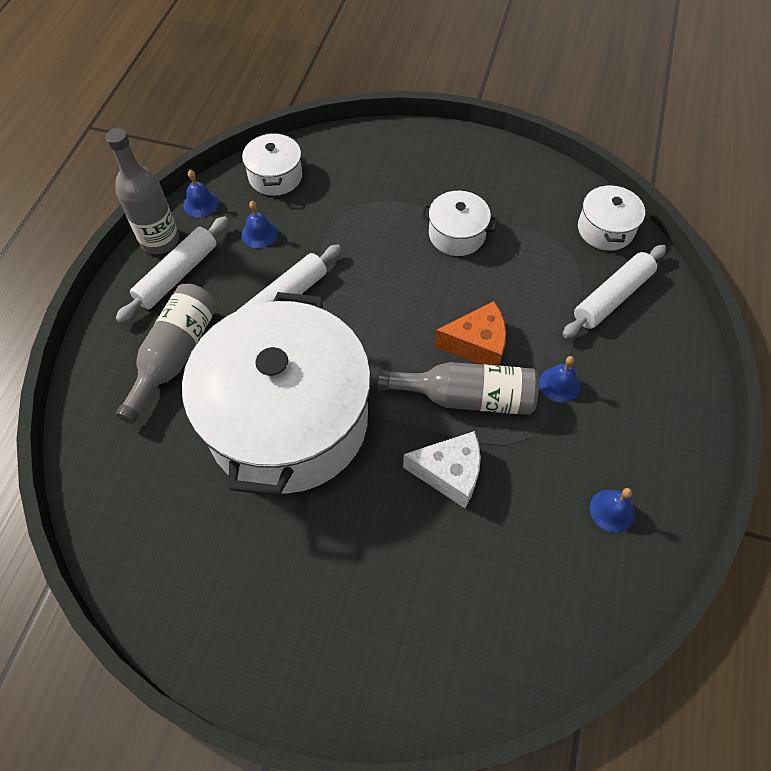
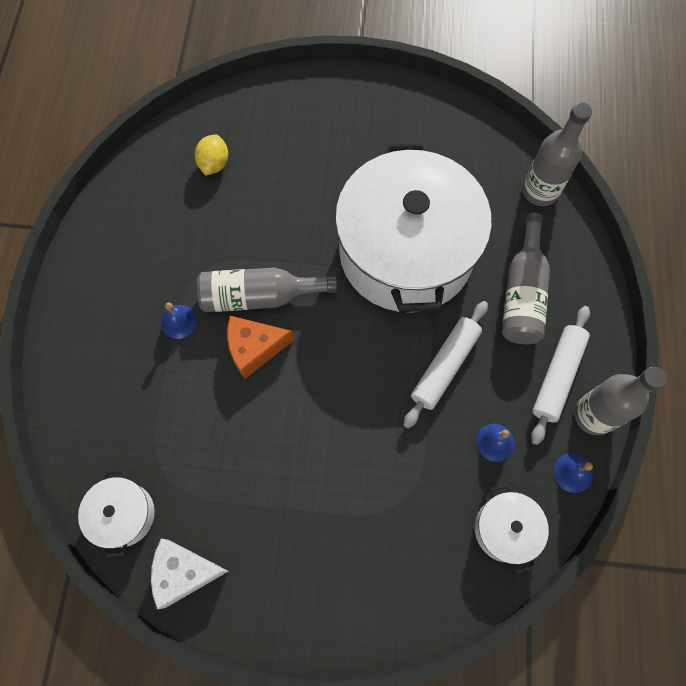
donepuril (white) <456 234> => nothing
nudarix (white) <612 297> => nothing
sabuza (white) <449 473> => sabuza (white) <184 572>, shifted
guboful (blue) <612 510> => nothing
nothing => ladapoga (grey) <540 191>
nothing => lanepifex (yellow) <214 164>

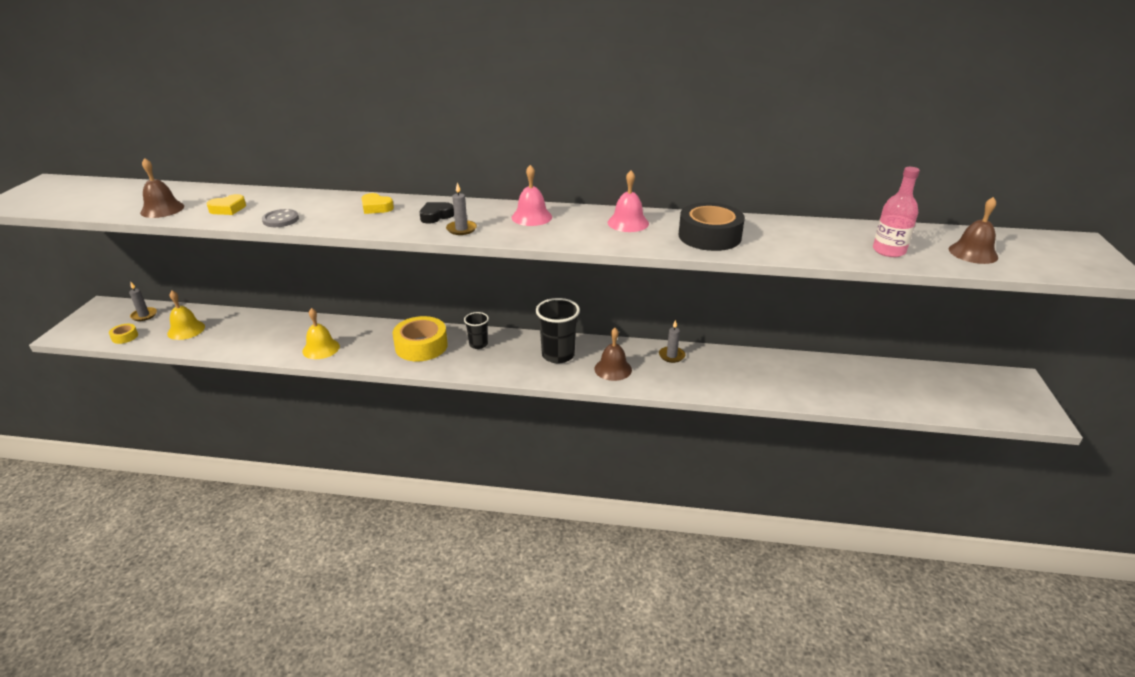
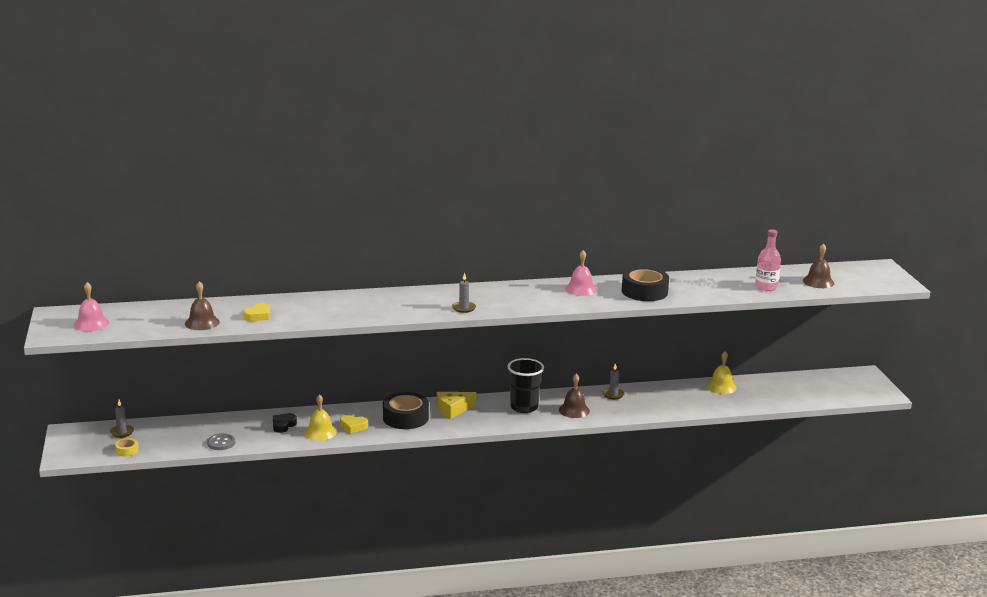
guboful (pink) <531 217> => guboful (pink) <91 324>, shifted
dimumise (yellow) <376 207> => dimumise (yellow) <353 427>, shifted
dimumise (black) <436 216> => dimumise (black) <283 425>, shifted
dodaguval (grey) <281 220> => dodaguval (grey) <221 443>, shifted
guboful (yellow) <186 330> => guboful (yellow) <721 386>, shifted
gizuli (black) <478 344> => sabuza (yellow) <453 409>
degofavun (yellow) <421 346> => degofavun (black) <405 417>

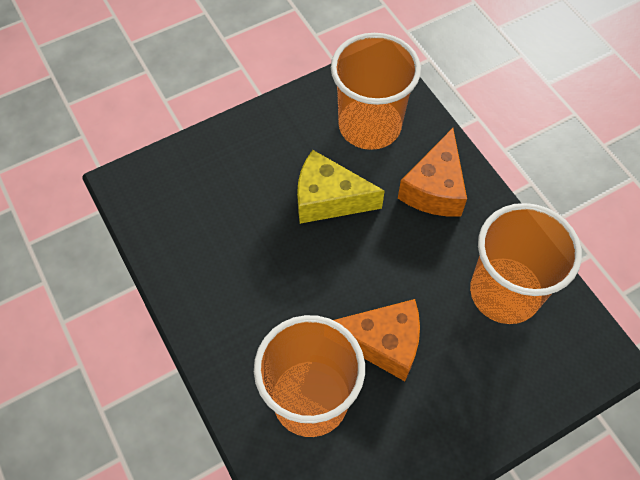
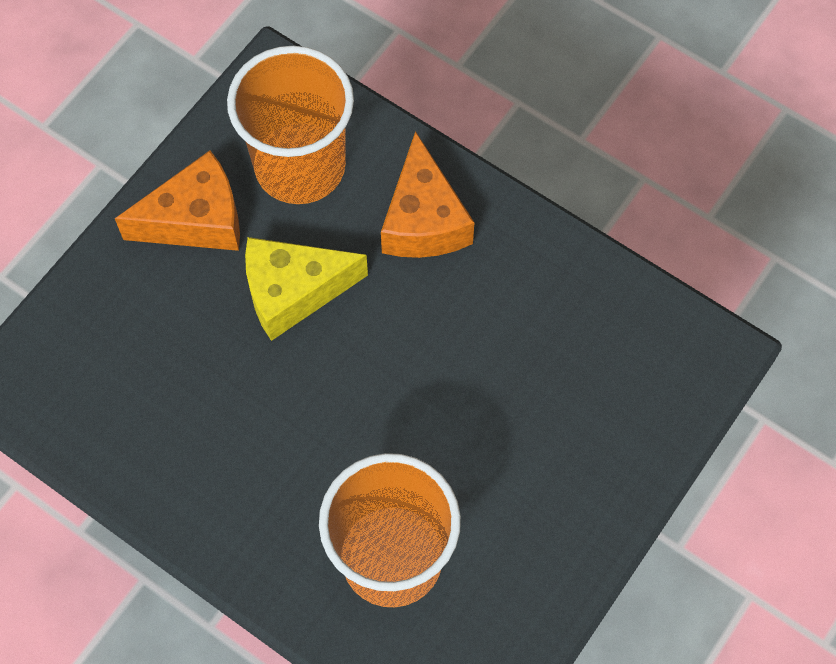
gizuli (orange) <504 292> => nothing
sabuza (orange) <383 343> => sabuza (orange) <196 219>, shifted

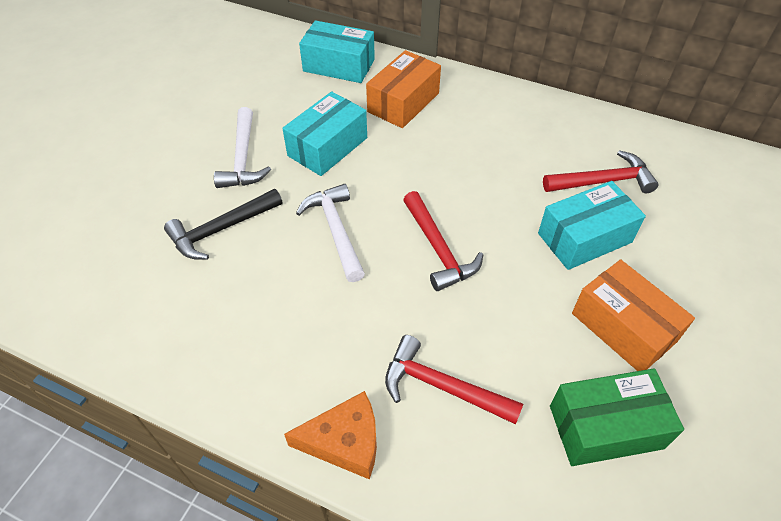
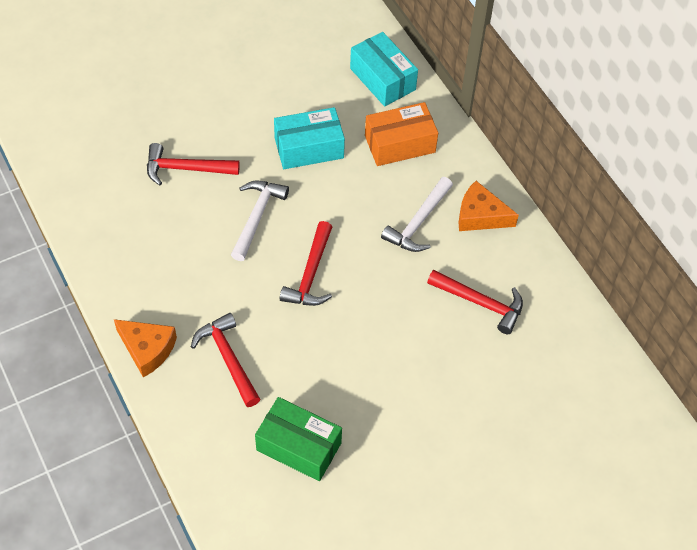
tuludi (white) <243 158> => tuludi (white) <418 222>, shifted
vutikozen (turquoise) <584 238> => nothing
tuludi (black) <221 229> => tuludi (red) <186 169>
vutikozen (orange) <623 327> => nothing
nothing => sabuza (orange) <480 215>

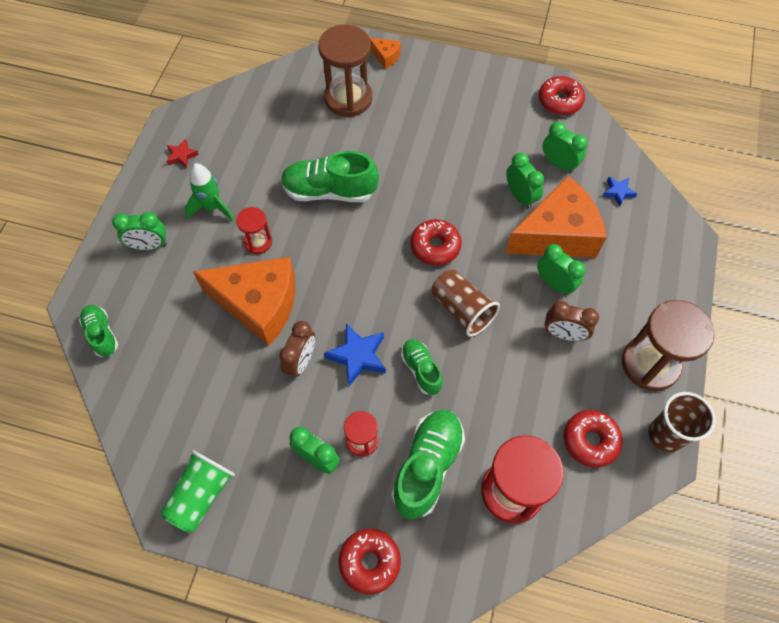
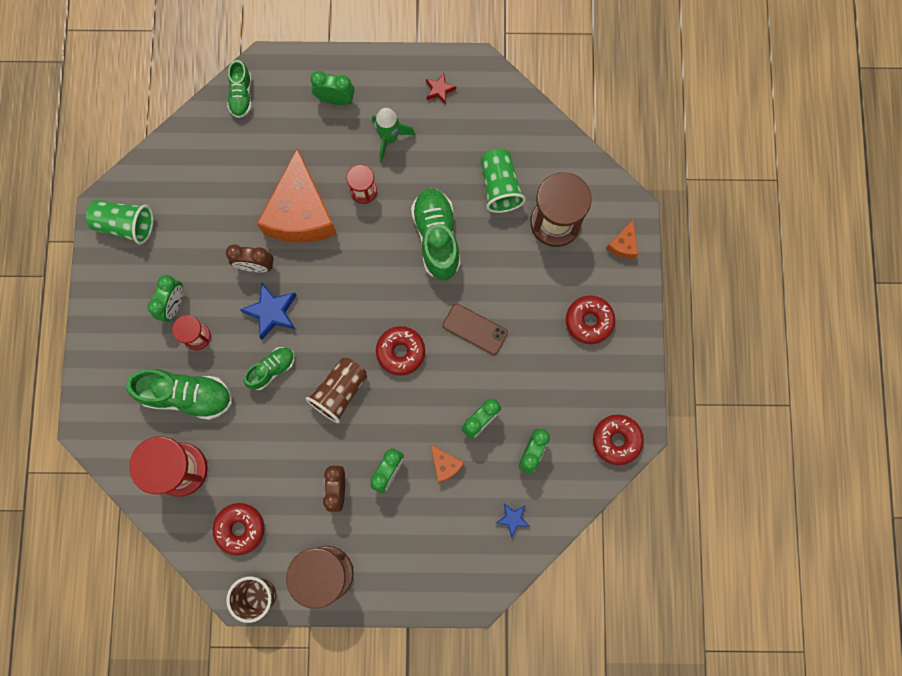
sabuza (orange) <556 234> => sabuza (orange) <445 465>, x0.42
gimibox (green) <149 246> => gimibox (green) <335 99>, 120 degrees clockwise
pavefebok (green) <102 334> => pavefebok (green) <241 95>, 135 degrees clockwise
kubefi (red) <369 562> => kubefi (red) <589 321>, shifted
nothing => gizuli (green) <500 186>
nothing => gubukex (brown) <475 329>

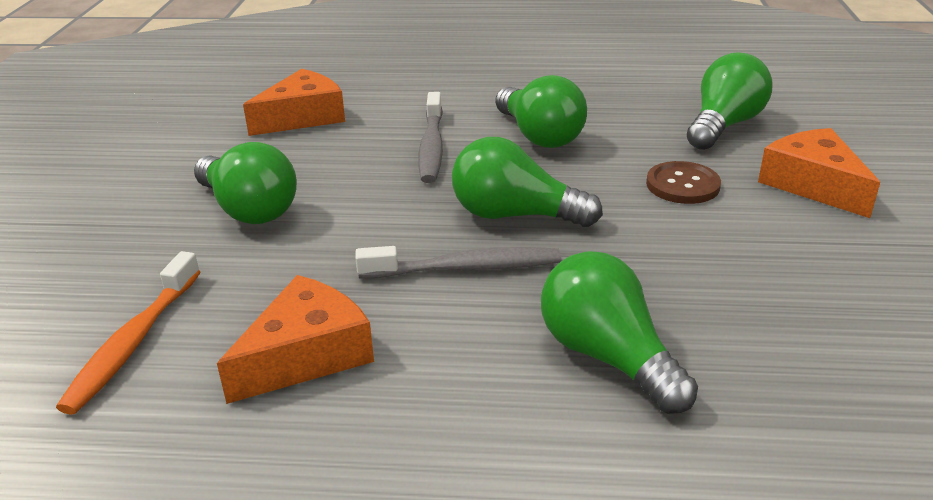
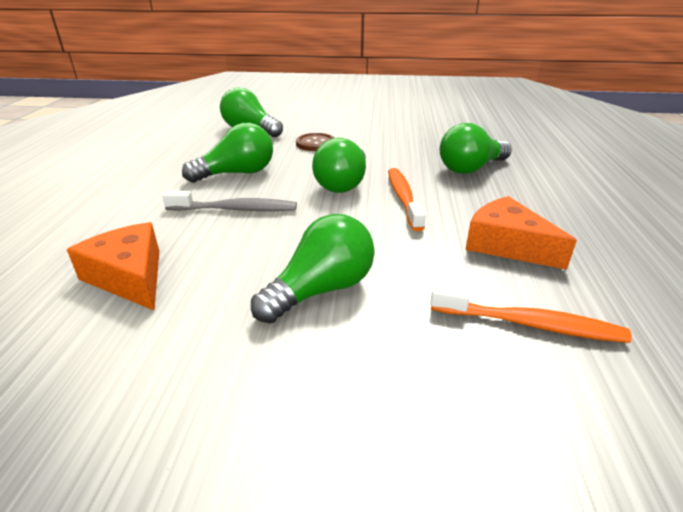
sabuza (orange) <813 185> => nothing
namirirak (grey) <466 268> => namirirak (orange) <403 198>

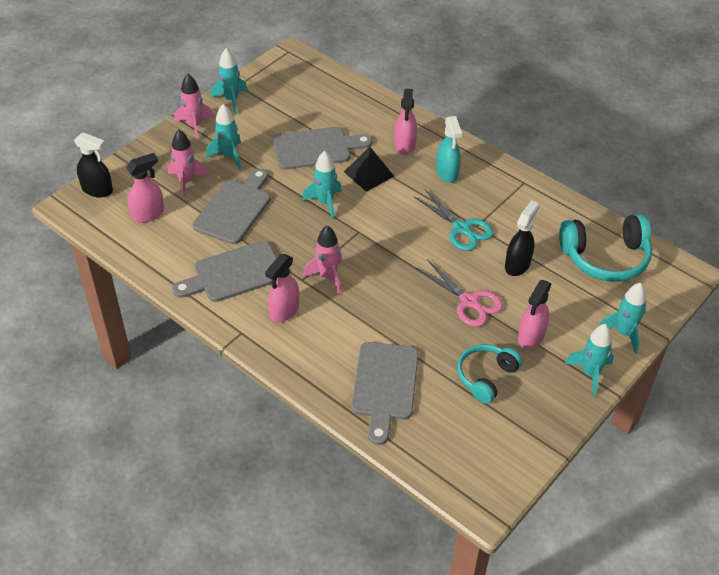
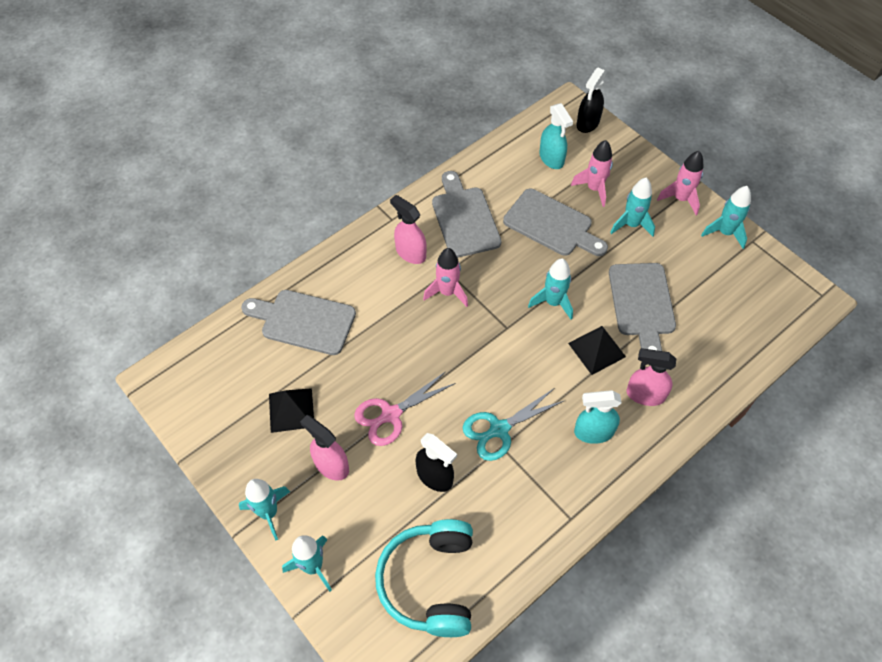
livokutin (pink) <148 214> => livokutin (turquoise) <551 158>
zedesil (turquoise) <486 377> => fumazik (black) <291 410>

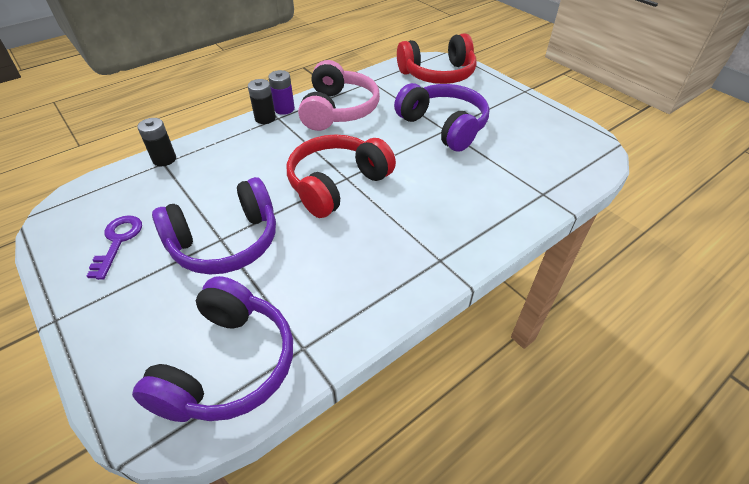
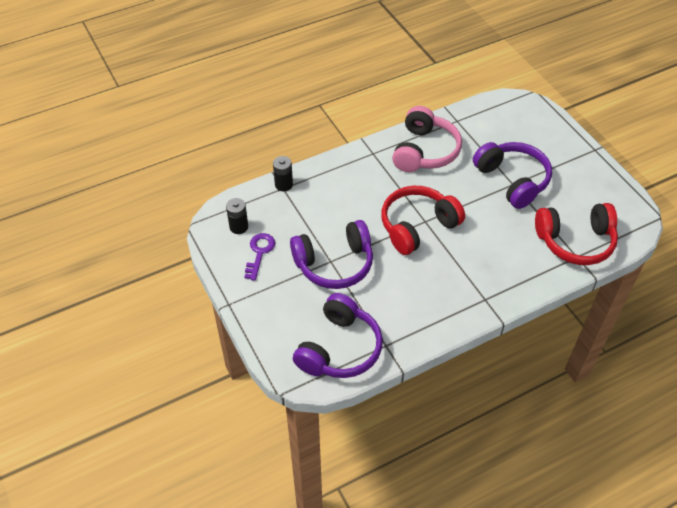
zedesil (red) <437 74> => zedesil (red) <575 241>, shifted
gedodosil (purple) <284 109> => nothing
gedodosil (black) <265 118> => gedodosil (black) <239 227>, shifted

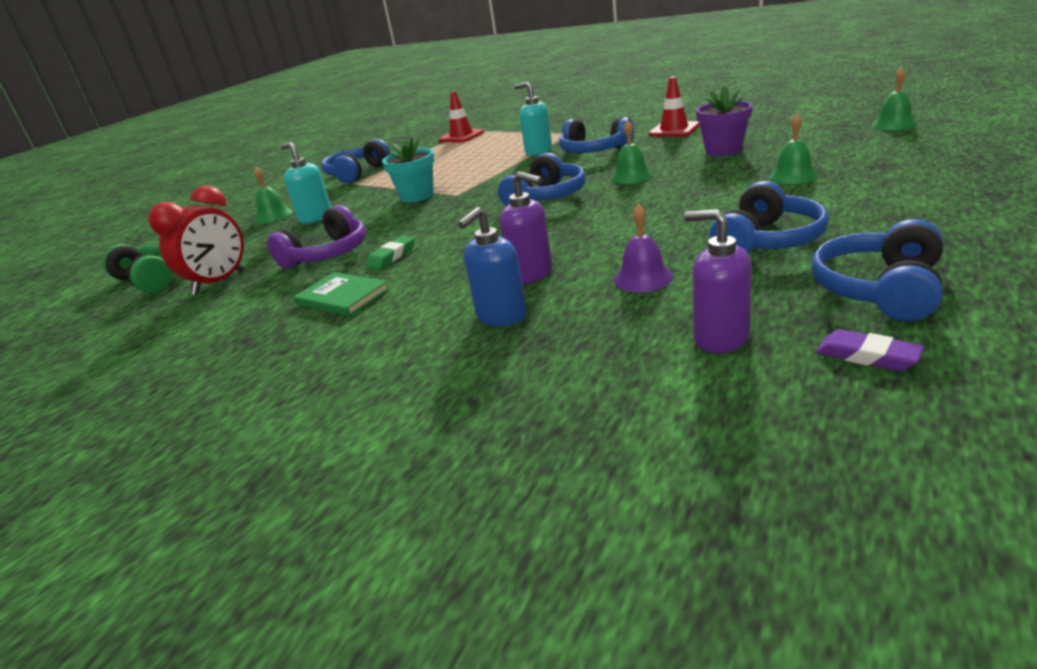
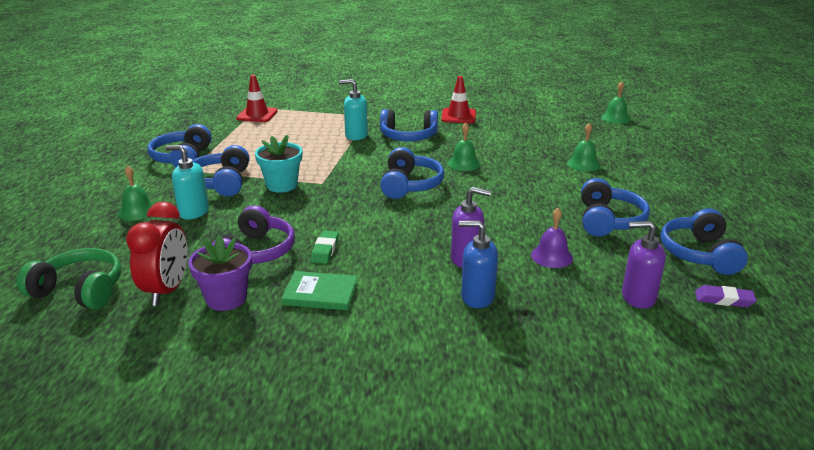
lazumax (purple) <723 150> => lazumax (purple) <226 298>, shifted
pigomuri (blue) <501 316> => pigomuri (blue) <477 297>, 90 degrees clockwise
nothing => zedesil (blue) <221 182>

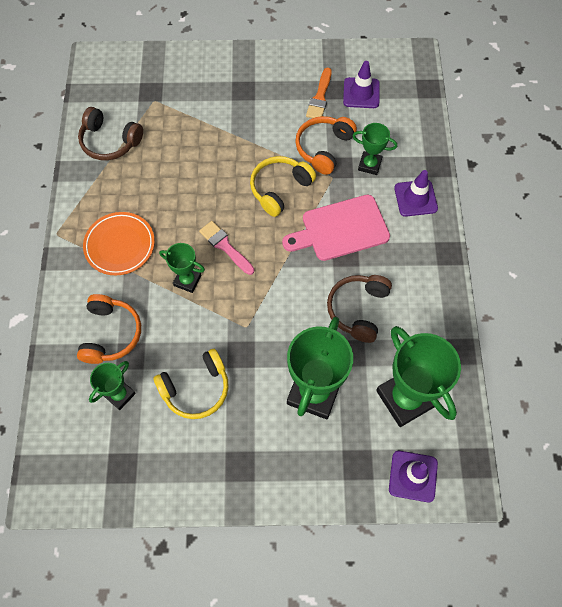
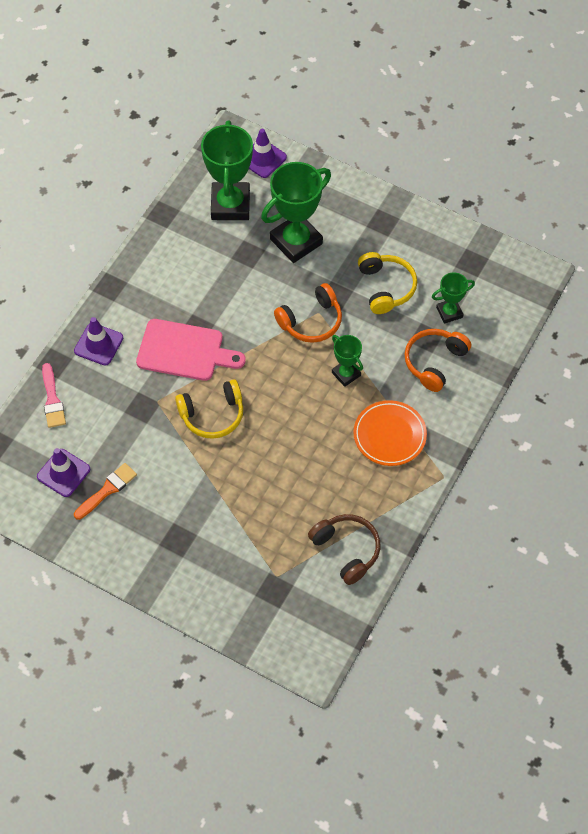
zedesil (orange) <323 148> => zedesil (orange) <311 321>, shifted
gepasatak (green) <369 165> => nothing
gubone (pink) <225 246> => gubone (pink) <52 400>, shifted
zedesil (brown) <358 309> => nothing
zedesil (yellow) <196 389> => zedesil (yellow) <386 287>, 75 degrees clockwise

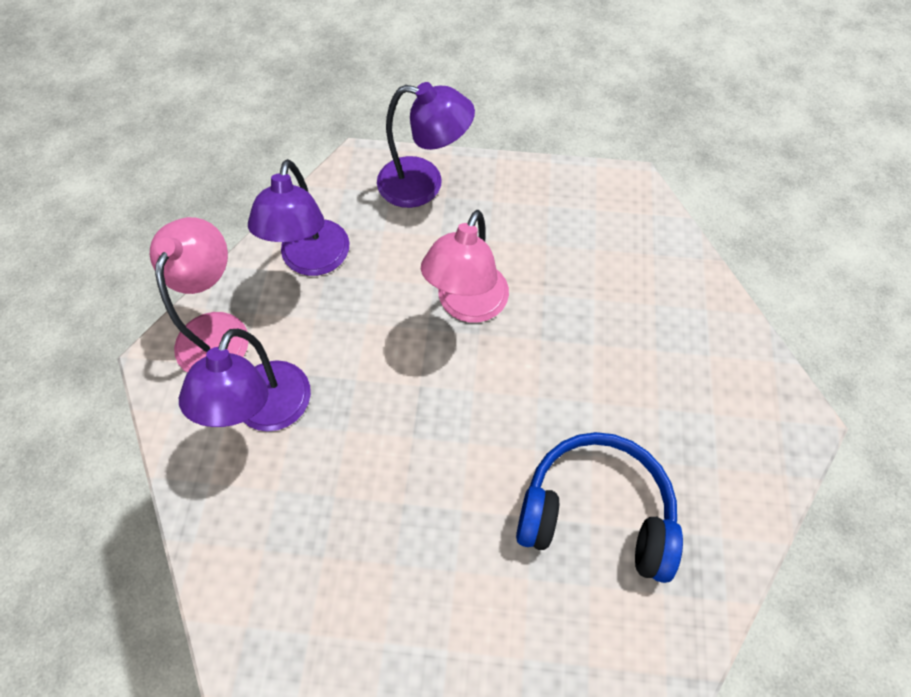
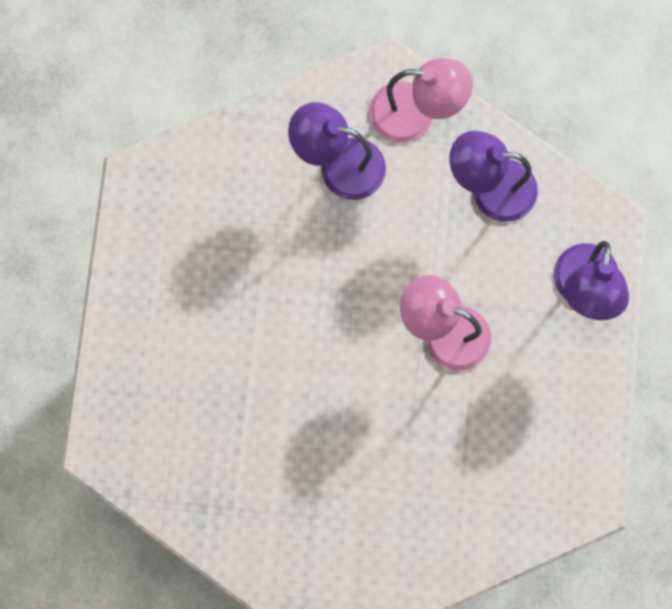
zedesil (blue) <596 511> => nothing

